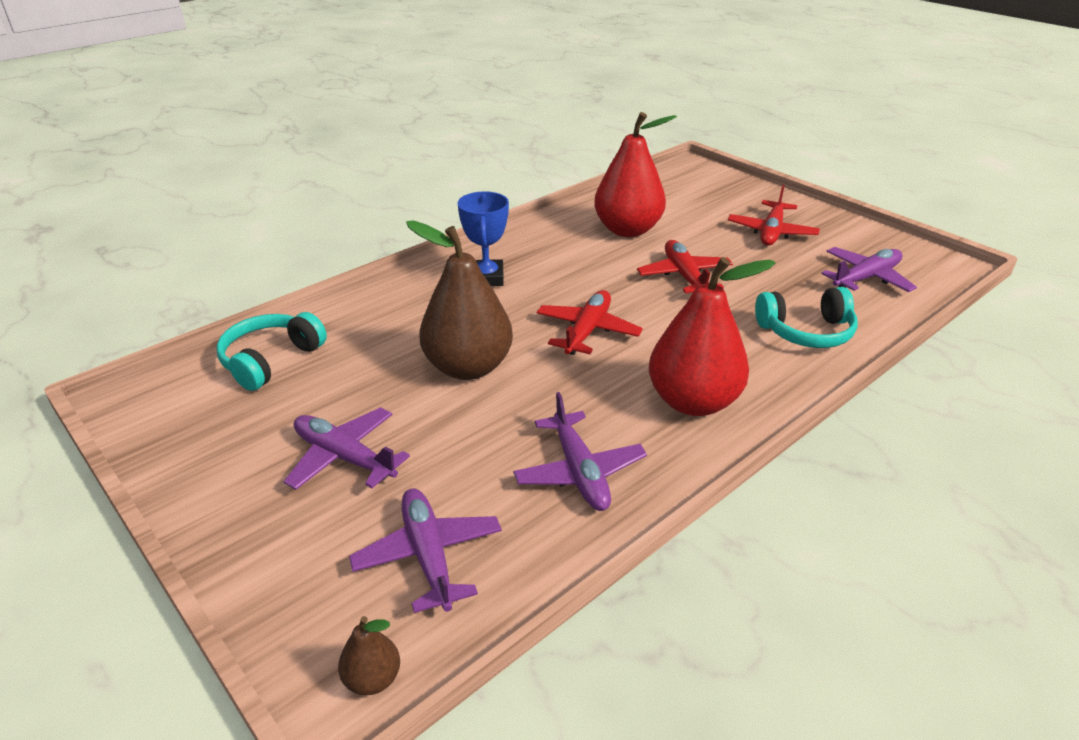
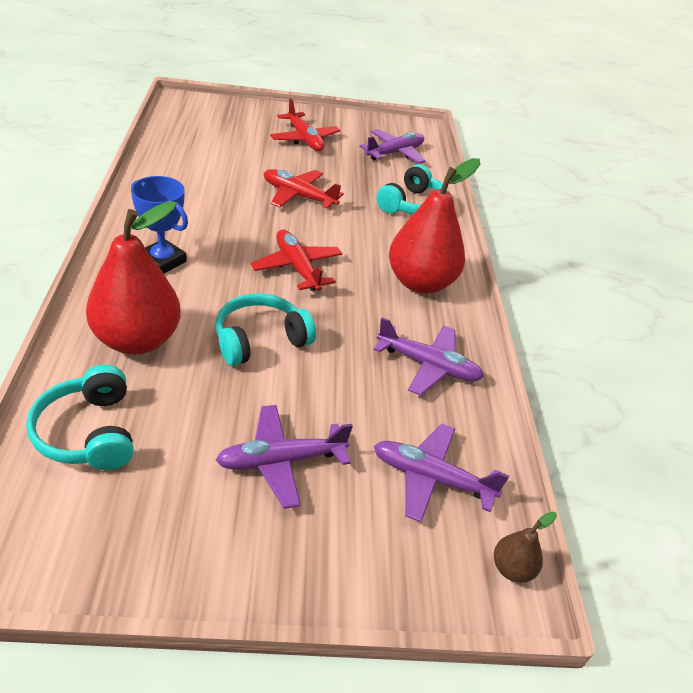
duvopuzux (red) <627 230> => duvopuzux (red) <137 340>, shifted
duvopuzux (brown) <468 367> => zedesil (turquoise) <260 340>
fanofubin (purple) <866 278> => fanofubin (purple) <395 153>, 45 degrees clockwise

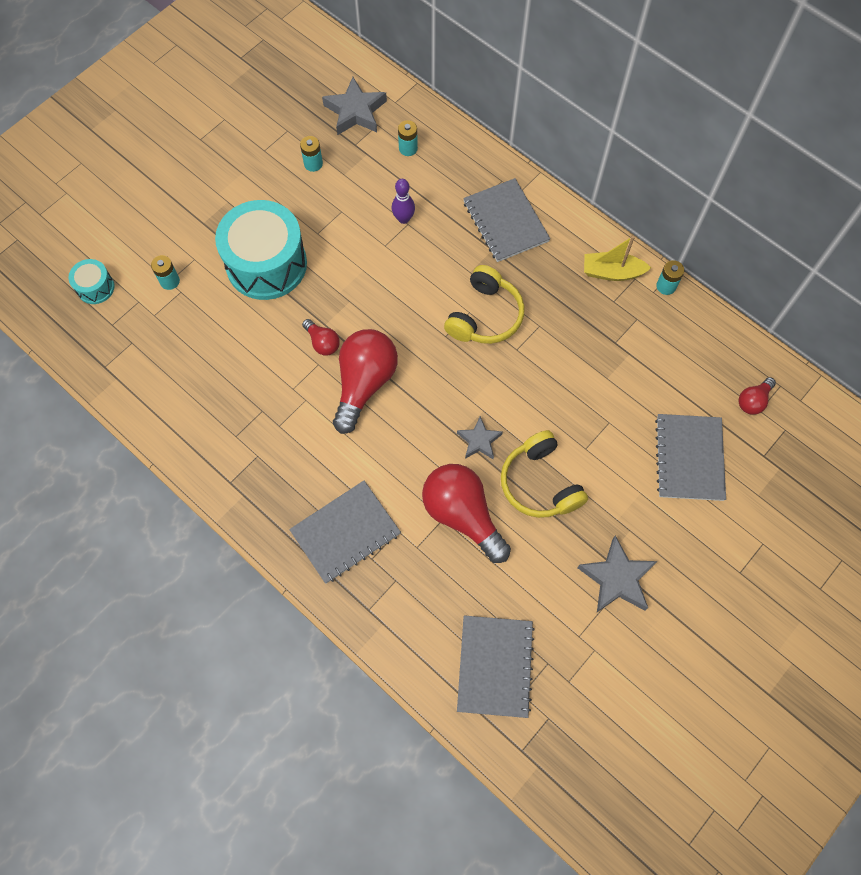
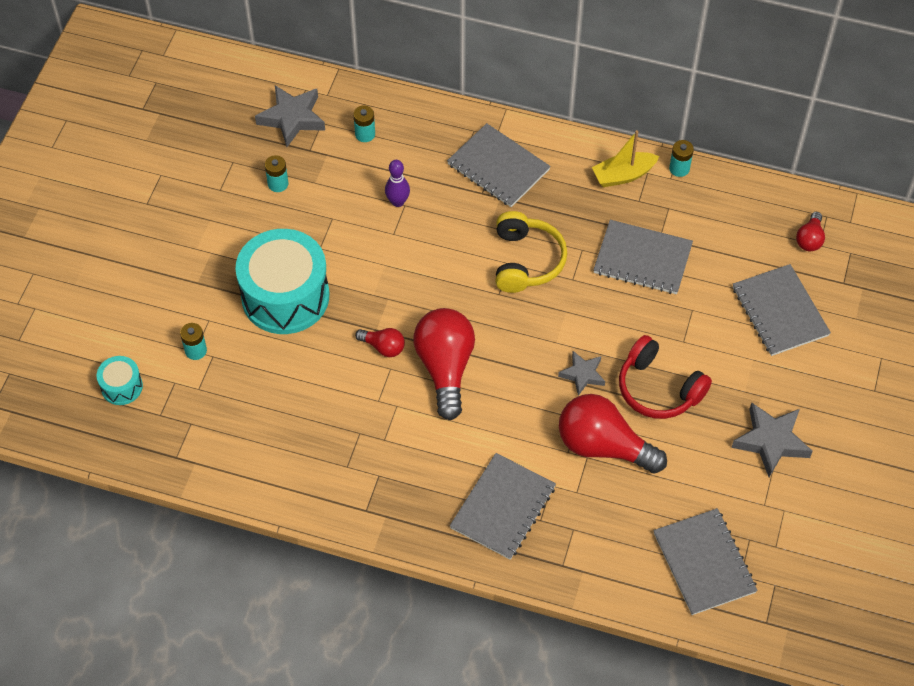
zedesil (yellow) <540 483> => zedesil (red) <658 388>
nothing => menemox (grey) <642 259>

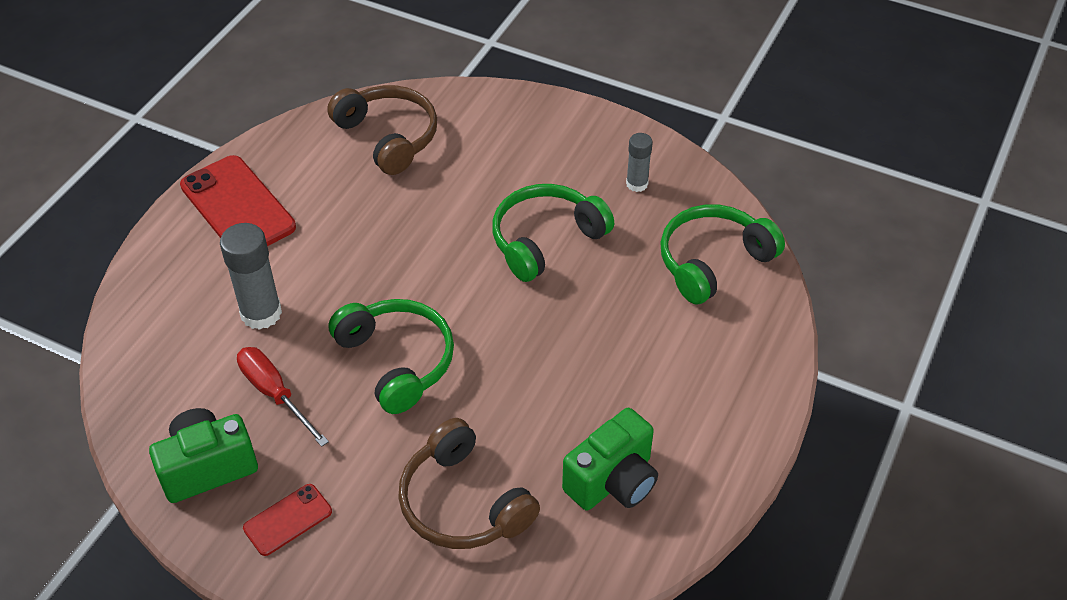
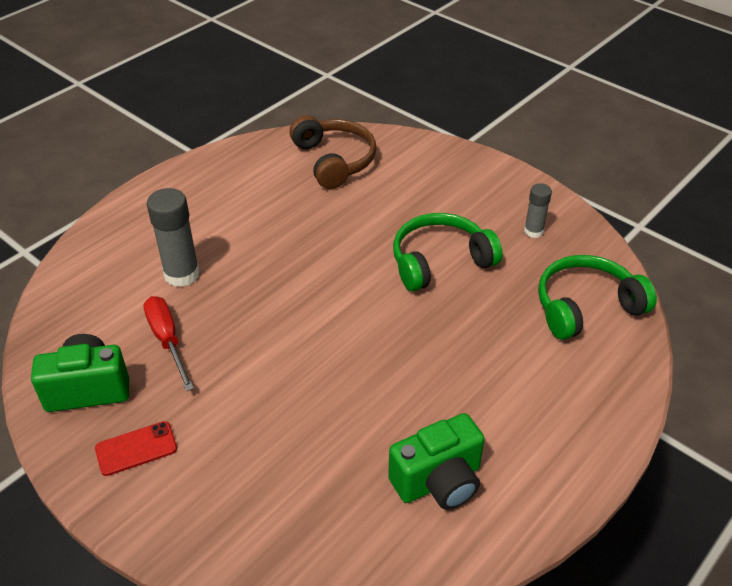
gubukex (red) <238 206> => nothing
zedesil (green) <397 360> => nothing
zedesil (brown) <463 503> => nothing

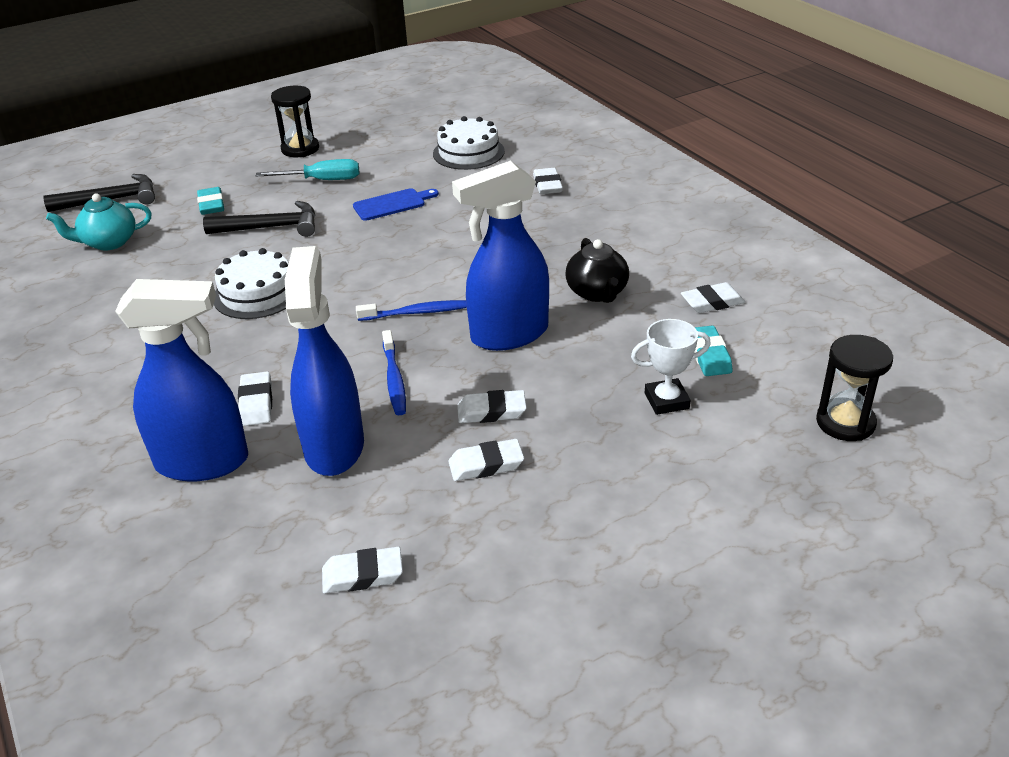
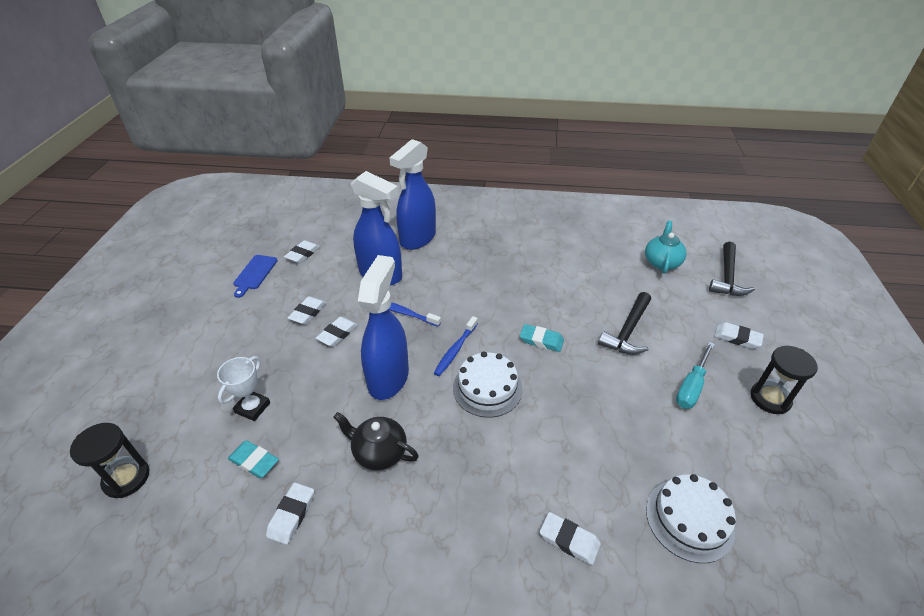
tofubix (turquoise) <211 205> => tofubix (turquoise) <541 340>, shifted
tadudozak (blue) <392 204> => tadudozak (blue) <254 274>, shifted
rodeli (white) <257 293> => rodeli (white) <487 388>, shifted
tofubix (white) <256 403> => tofubix (white) <737 338>, shifted

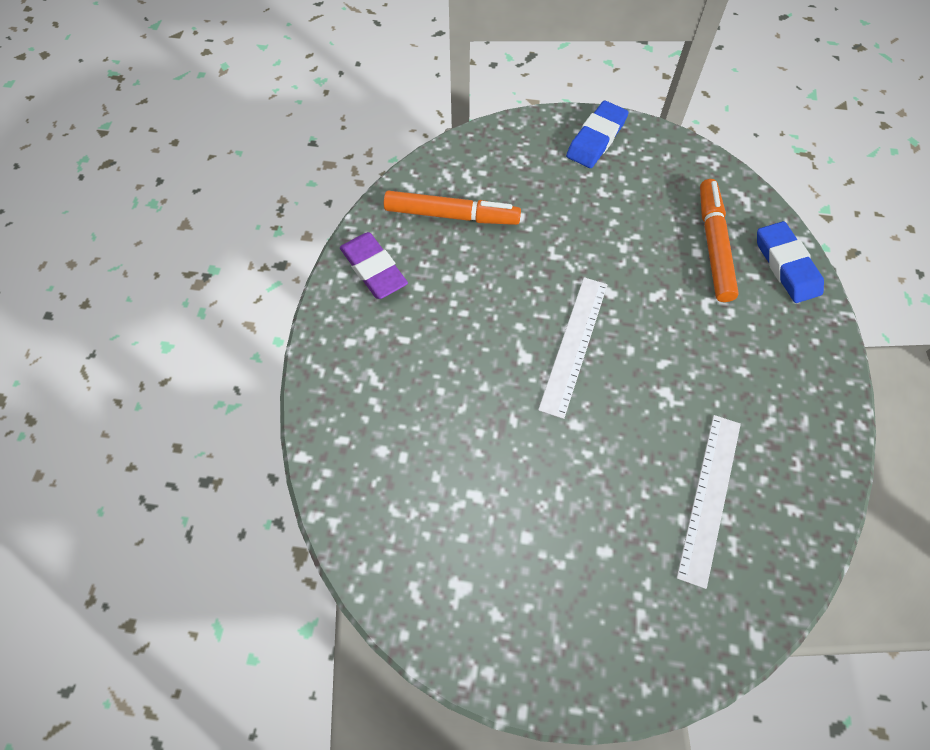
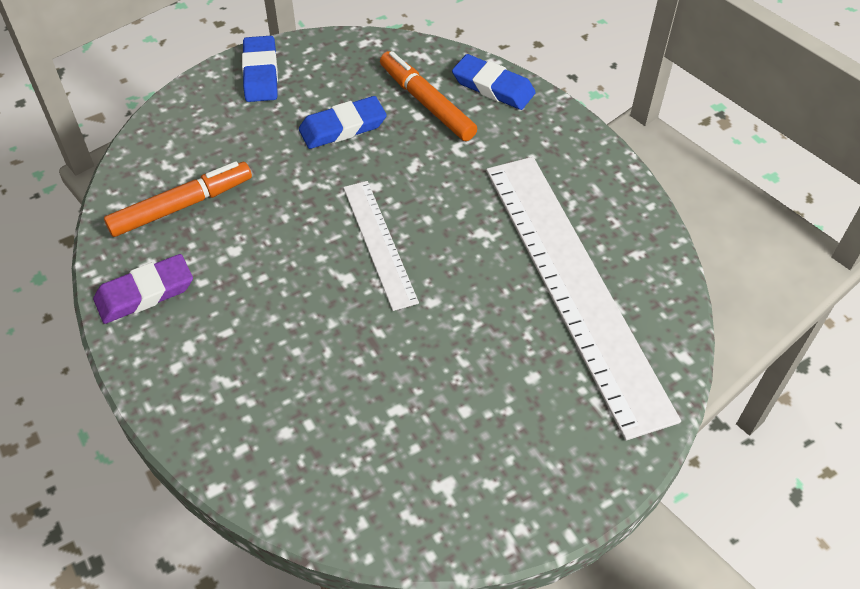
tofubix (purple) <374 269> => tofubix (purple) <145 293>, 45 degrees counterclockwise
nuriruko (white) <710 497> => nuriruko (white) <575 285>, x2.03
nothing => tofubix (blue) <342 127>

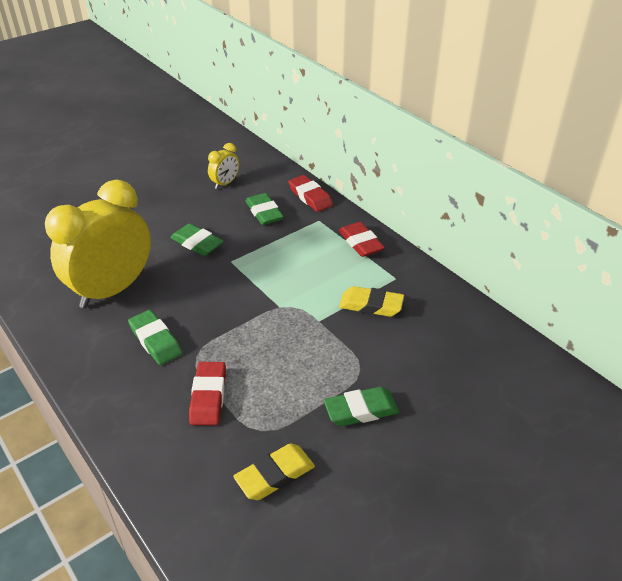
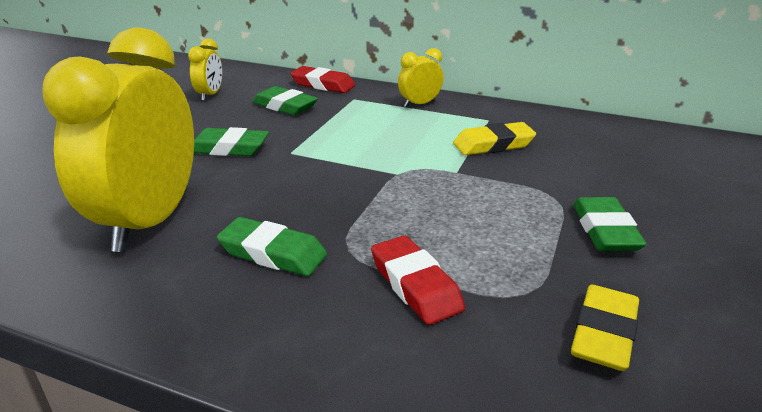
tofubix (red) <360 243> => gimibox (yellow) <419 104>
tofubix (green) <361 410> => tofubix (green) <605 230>, 45 degrees counterclockwise

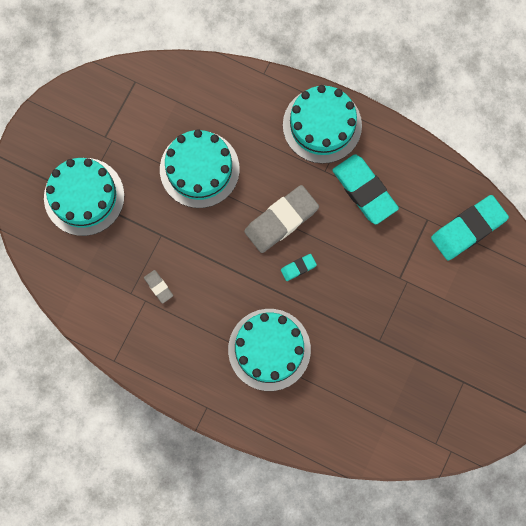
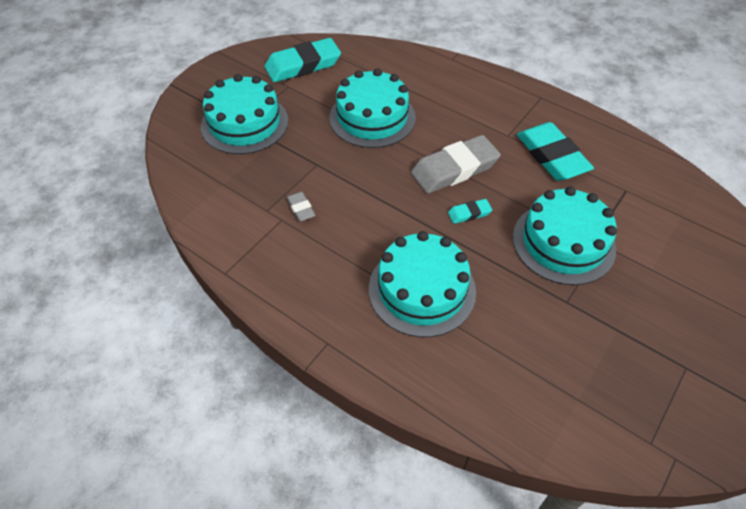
rodeli (turquoise) <322 125> => rodeli (turquoise) <563 242>, shifted
tofubix (turquoise) <468 229> => tofubix (turquoise) <303 65>, shifted

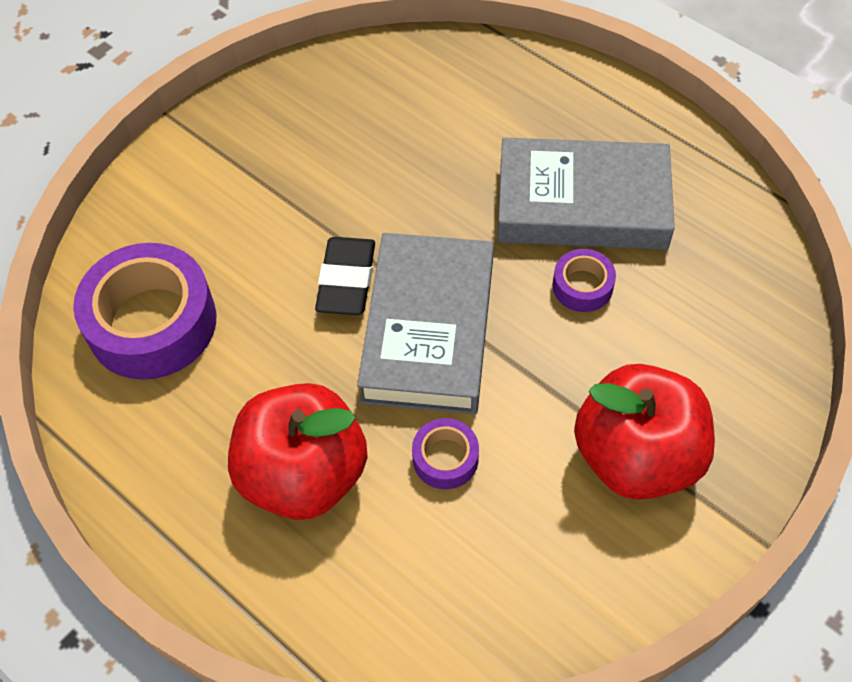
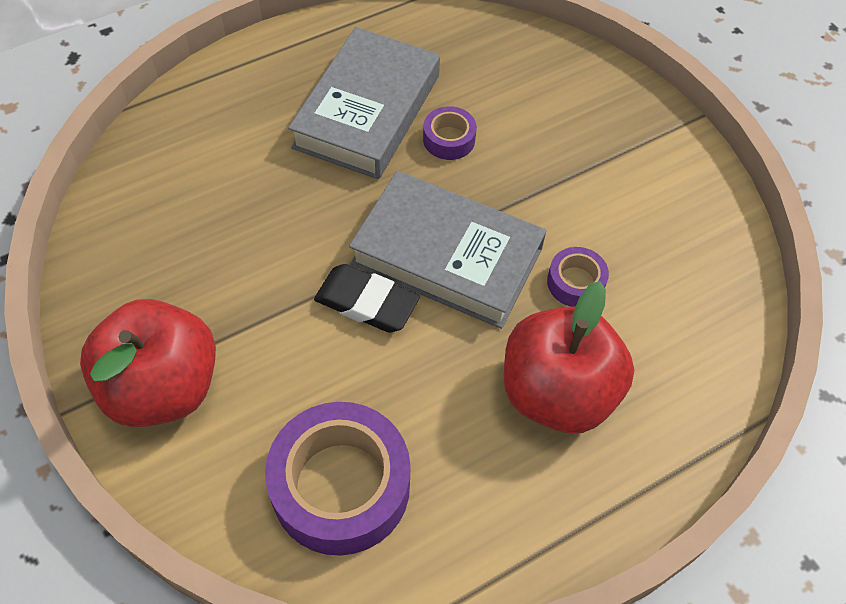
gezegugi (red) <636 456> => gezegugi (red) <163 387>, shifted

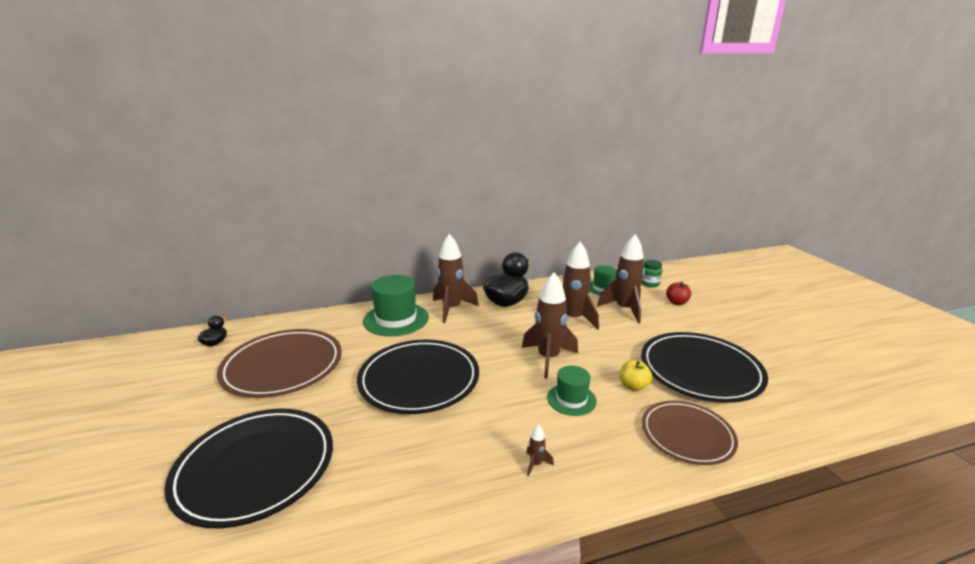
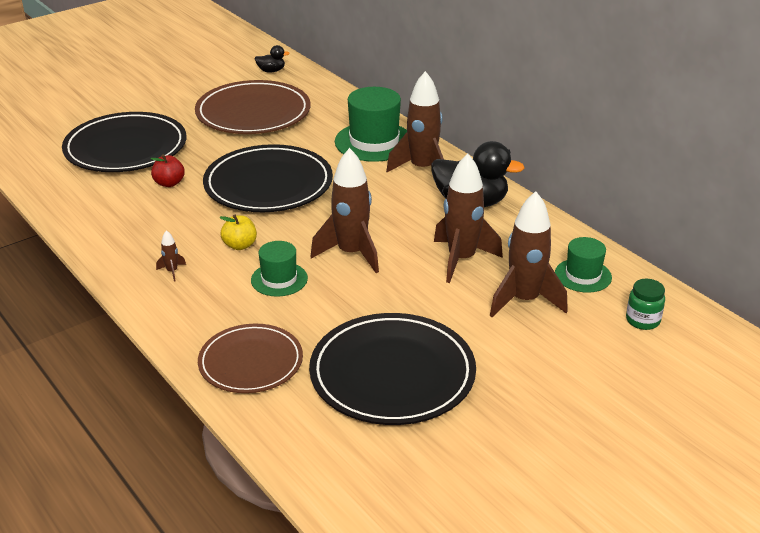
gezegugi (red) <676 302> => gezegugi (red) <169 183>, shifted
gezegugi (yellow) <633 386> => gezegugi (yellow) <240 245>, shifted

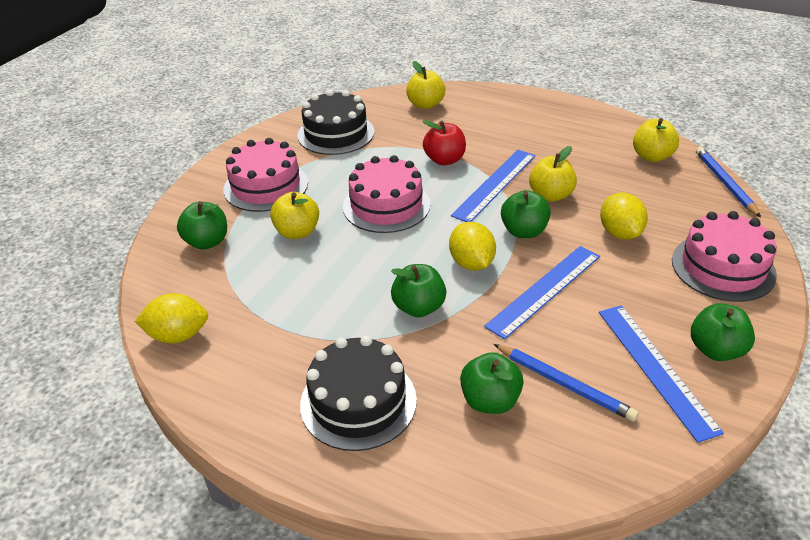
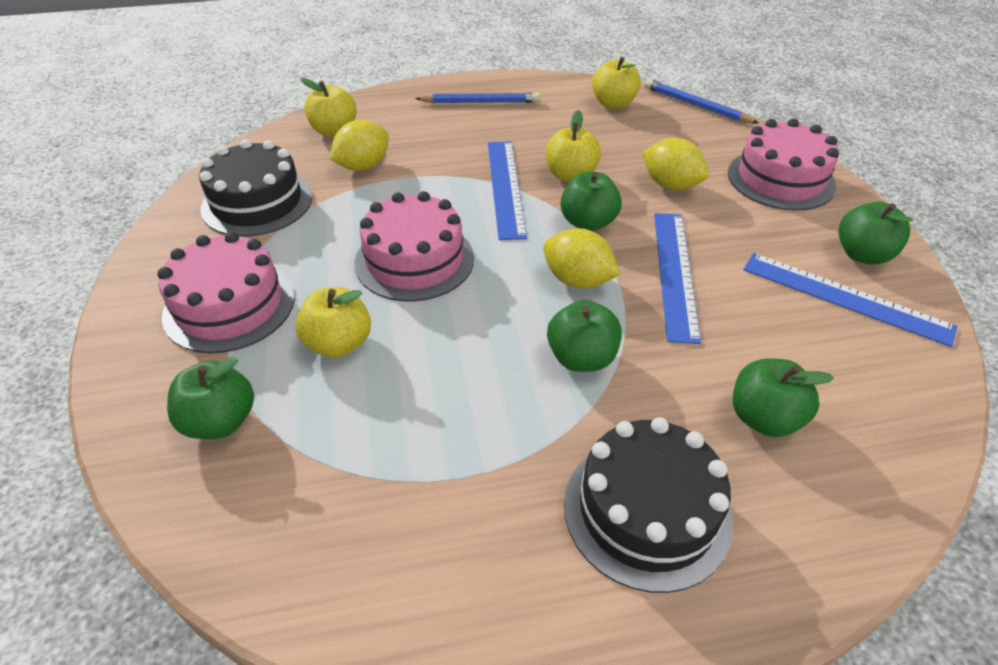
gezegugi (red) <444 160> => nothing
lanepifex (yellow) <178 335> => lanepifex (yellow) <363 166>, shifted
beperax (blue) <564 384> => beperax (blue) <480 102>, shifted

